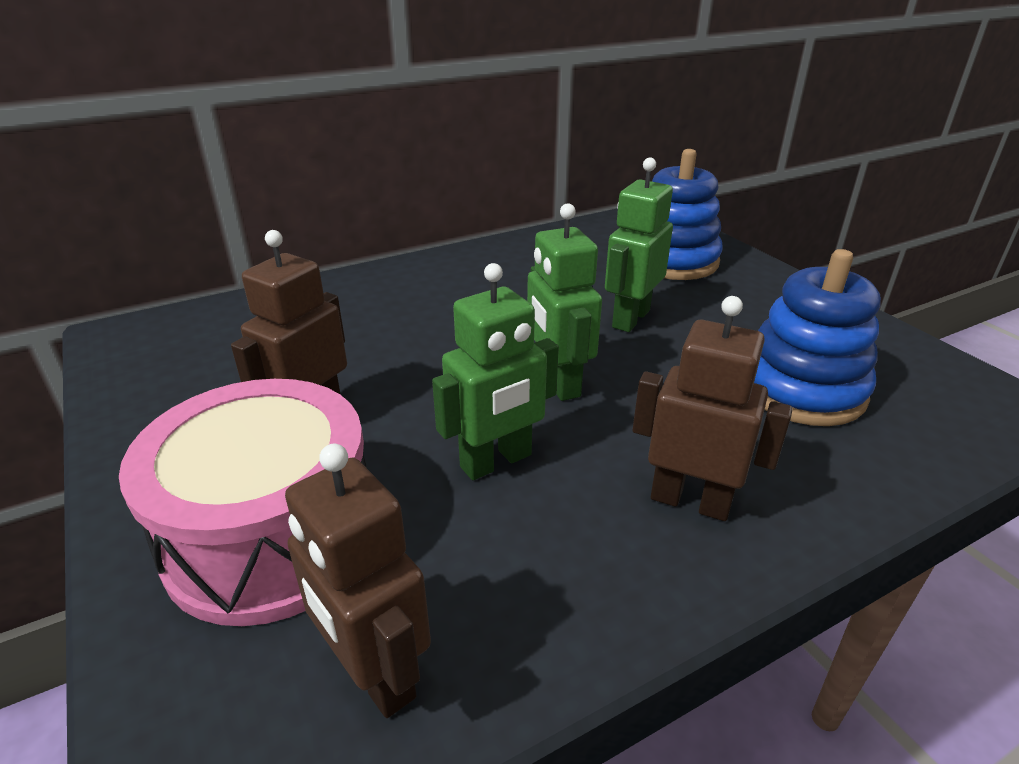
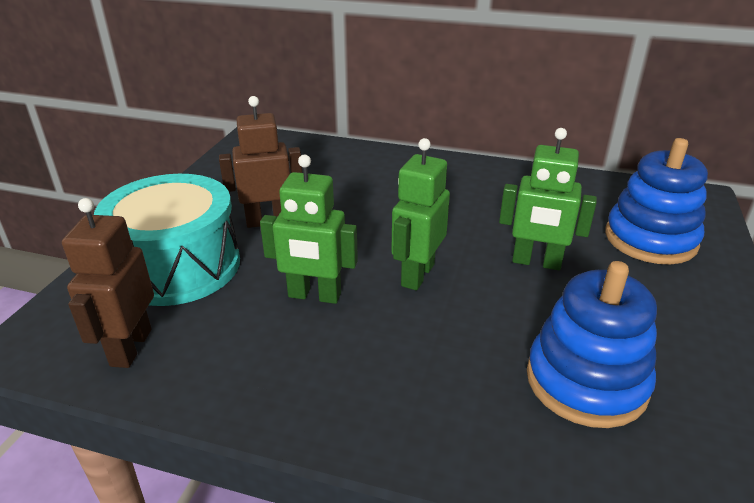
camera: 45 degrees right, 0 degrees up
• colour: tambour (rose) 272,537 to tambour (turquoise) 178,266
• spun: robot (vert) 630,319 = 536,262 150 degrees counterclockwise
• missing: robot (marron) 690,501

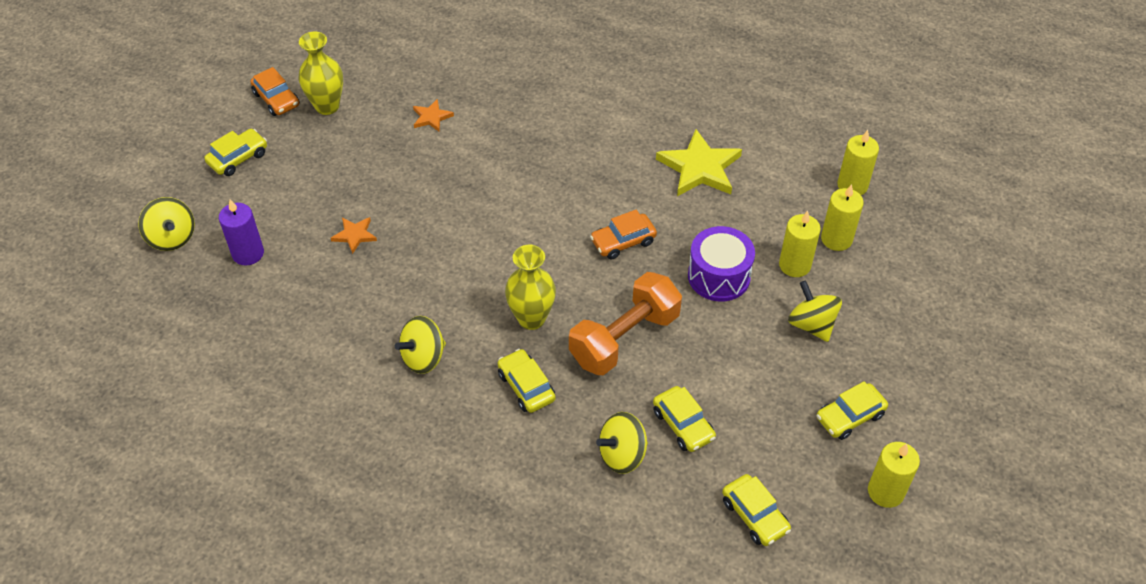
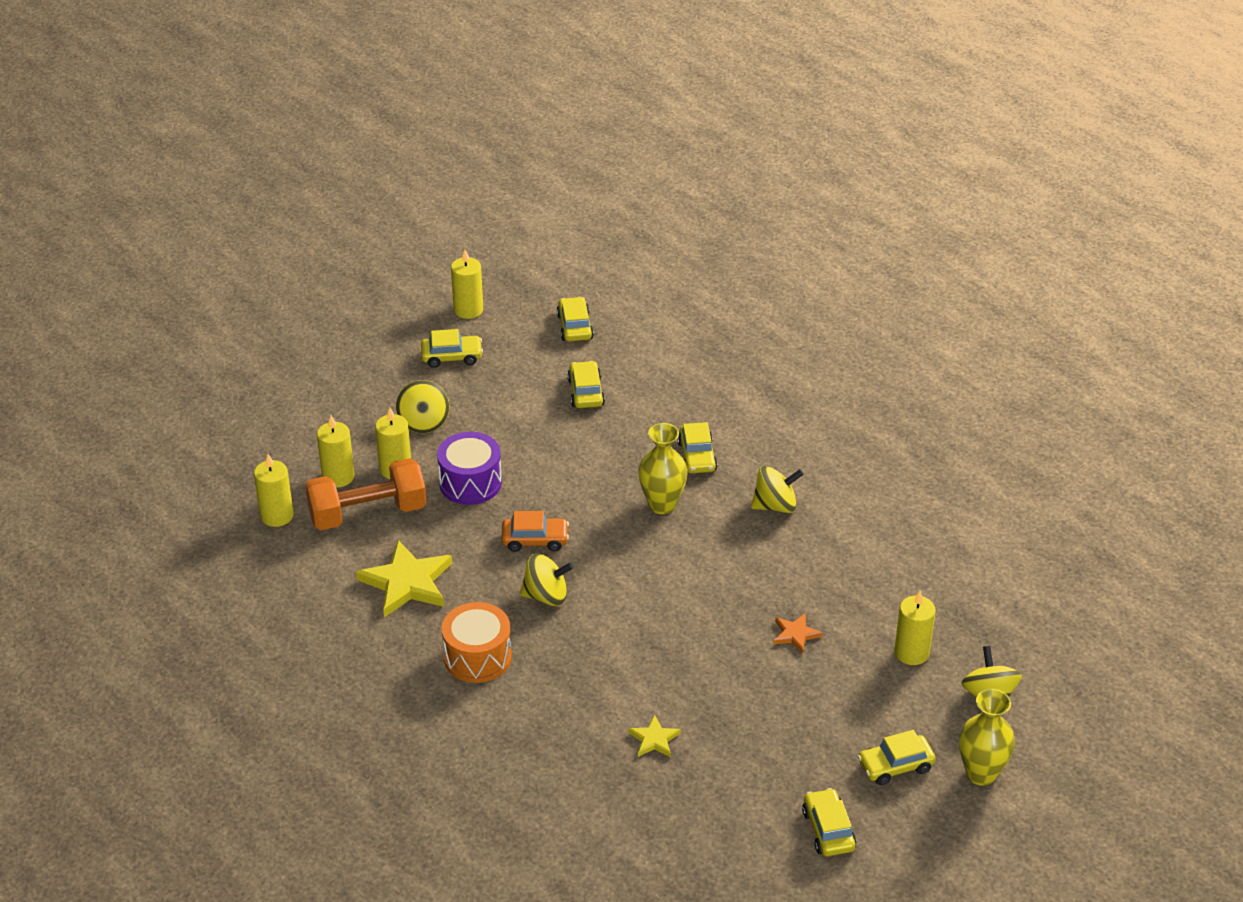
camera: 155 degrees left, 10 degrees down
• relocated: haltère (orange) 624,338 to 368,513
• appeared: tambour (orange) 477,657
• relocated: toupie (jaune) 622,455 to 546,596
• colour: étoile (orange) 431,117 to étoile (jaune) 654,739
• colour: voiture (orange) 276,99 to voiture (jaune) 828,830
• colour: bougie (violet) 248,253 to bougie (jaune) 911,652
• relocated: vase (jaune) 327,106 to 981,773

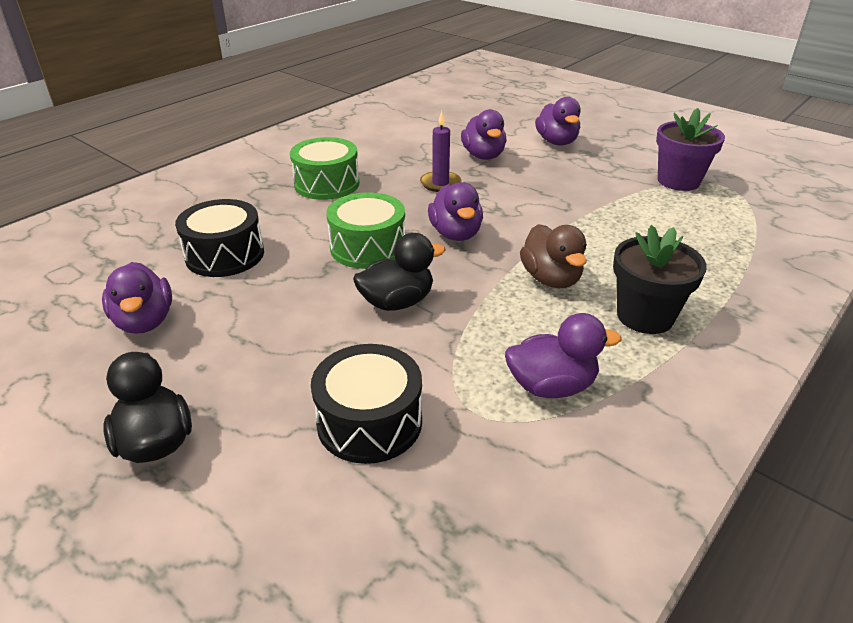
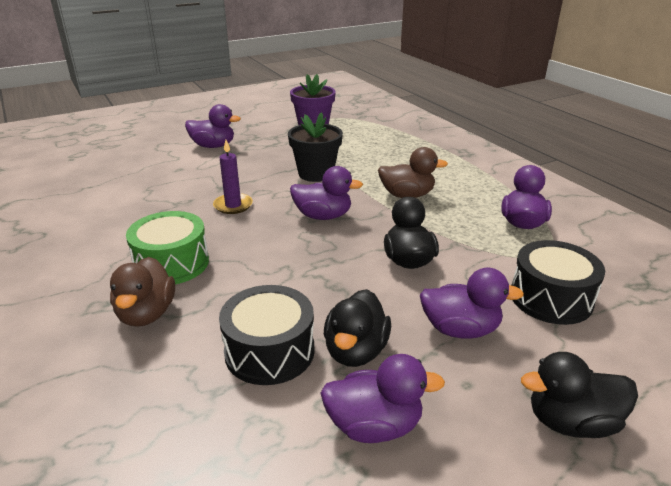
camera: 70 degrees left, 5 degrees down
• appeared: canard (marron) 147,314
• relocated: pot de fleurs (noir) 645,316 to 316,174
• appeared: canard (noir) 356,351
• relocated: canard (violet) 483,156 to 460,329
• missing: tambour (vert) 368,247

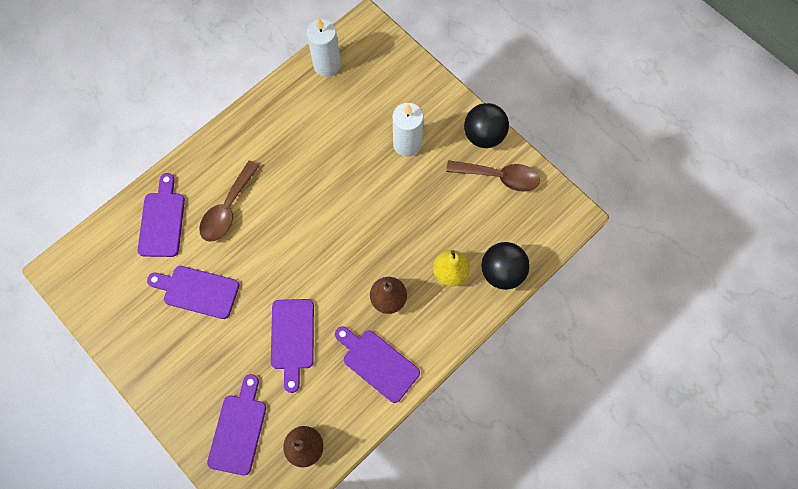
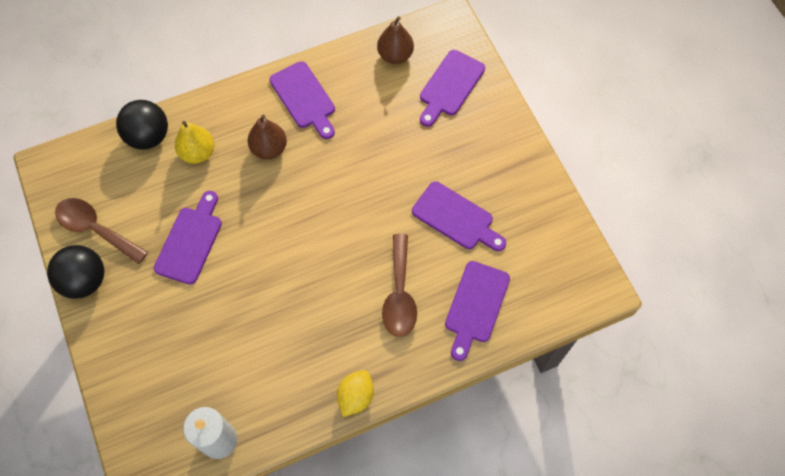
camera: 160 degrees left, 5 degrees down
• relocated: planche à découper (violet) 292,338 to 190,241
• appeared: citron (jaune) 355,396
• spun: cuillère (marron) 228,209 = 399,294 135 degrees clockwise
• missing: bougie (blanc) 407,144

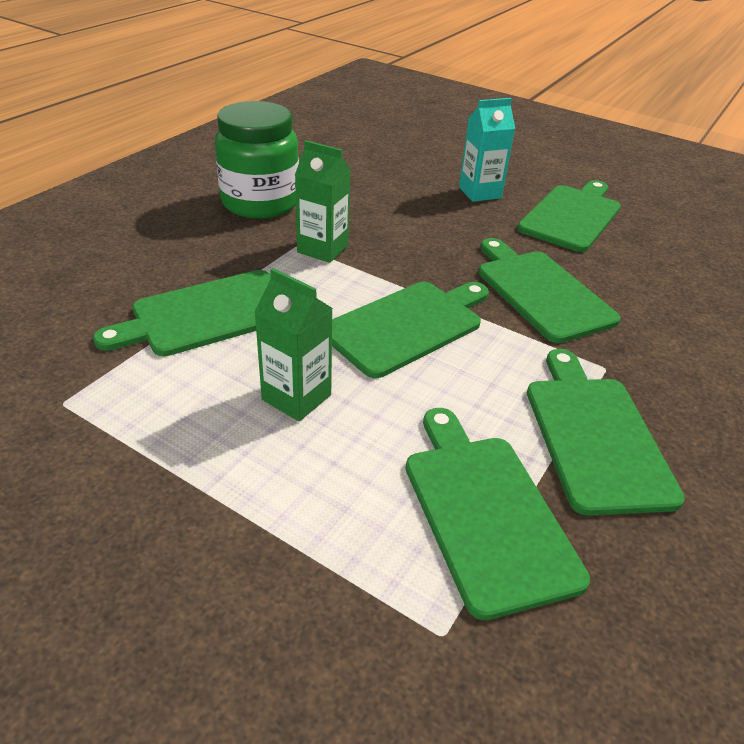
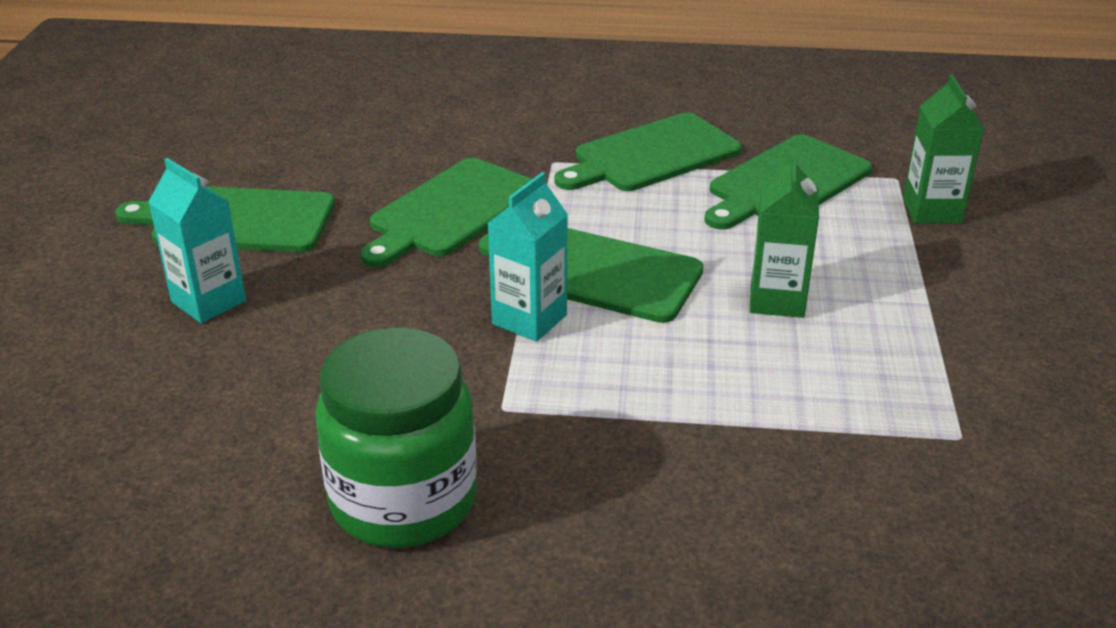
camera: 115 degrees left, 5 degrees down
• appeared: brique de lait (turquoise) 529,319
• relocated: brique de lait (vert) 322,249 to 932,211
• missing: planche à découper (vert) 207,314

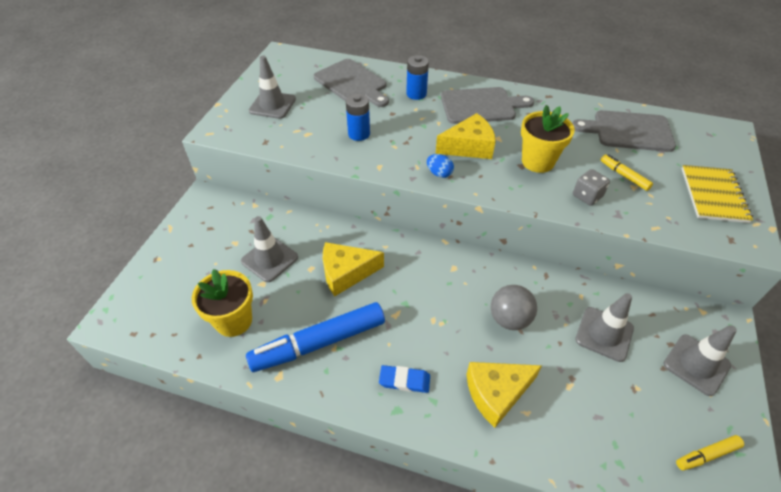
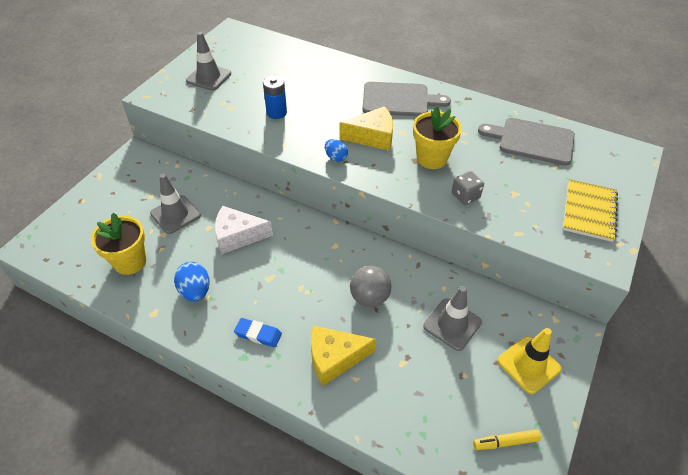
camera: 10 degrees right, 0 degrees up
• exchanged: feutre (bleu) 319,343 to œuf (bleu) 195,291
• colour: fromage (jaune) 346,273 to fromage (blanc) 238,236
• colour: cône de chantier (gris) 696,364 to cône de chantier (jaune) 529,365
• missing: planche à découper (gris) 352,83
• missing: pile (bleu) 416,94
• missing: feutre (jaune) 624,175

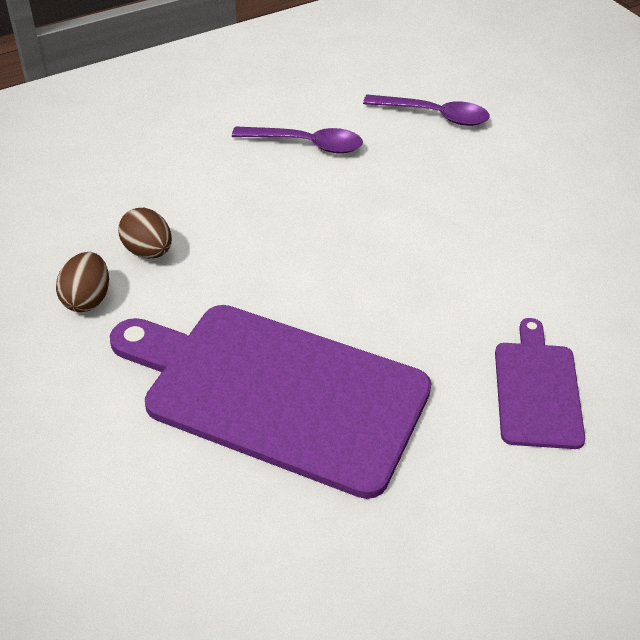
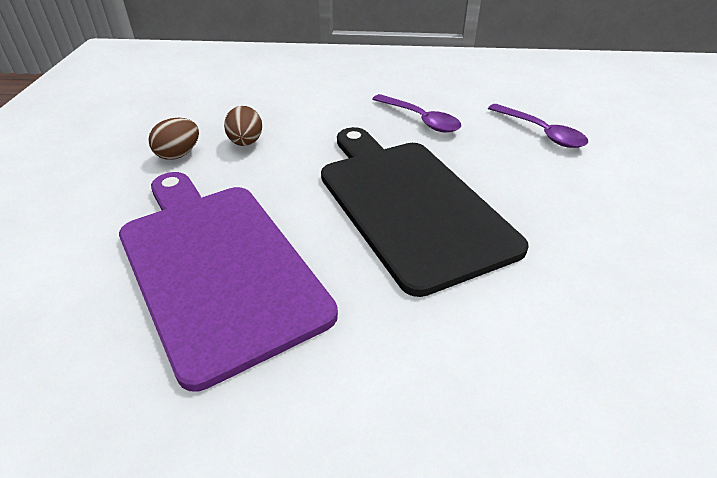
camera: 35 degrees right, 5 degrees down
• appeared: planche à découper (noir) 409,204
• missing: planche à découper (violet) 537,389

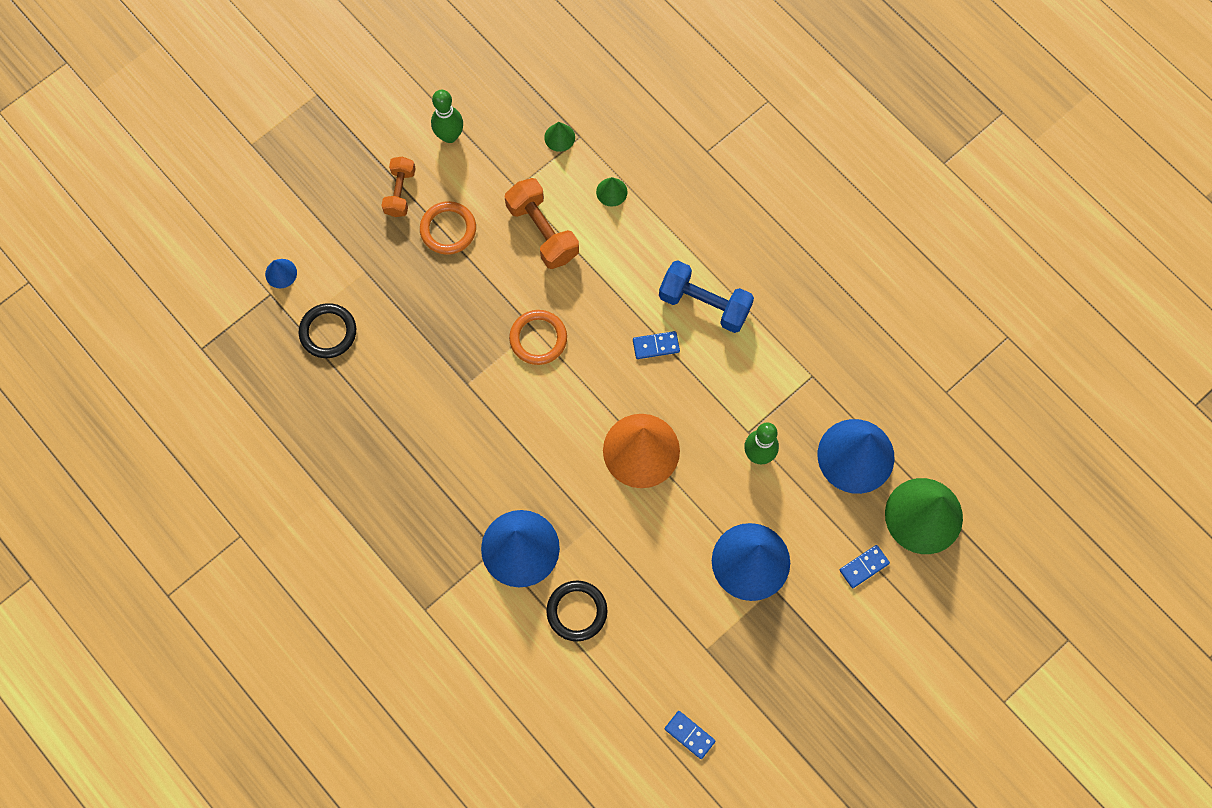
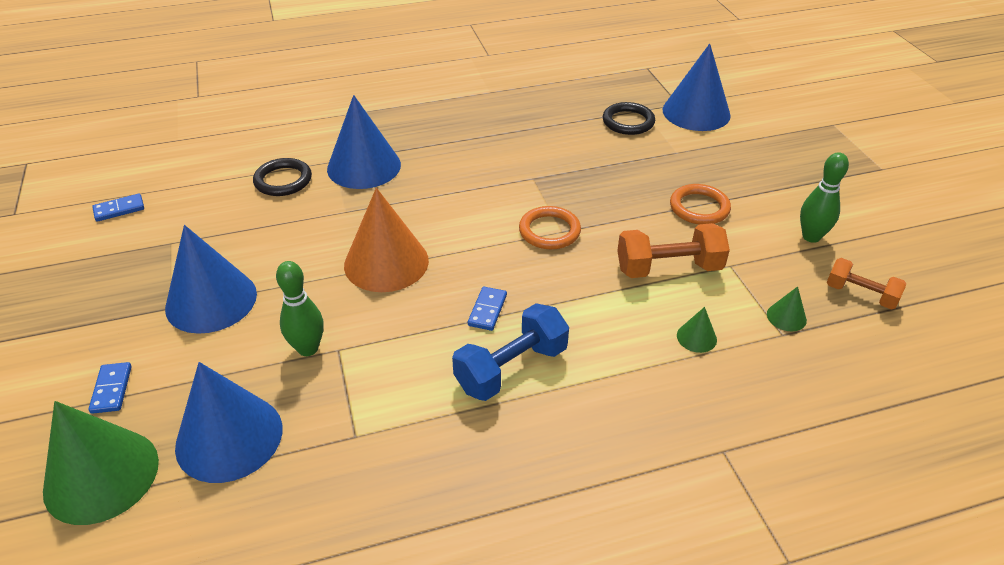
camera: 115 degrees right, 30 degrees down
• size: cône (bleu) 281,273 = 696,112 x2.34
• relocated: haltère (orange) 400,192 to 860,295

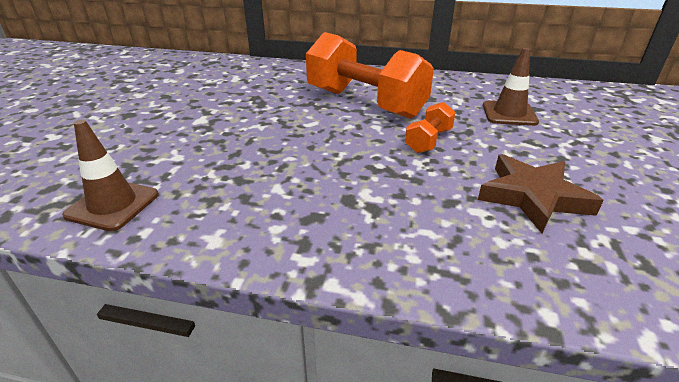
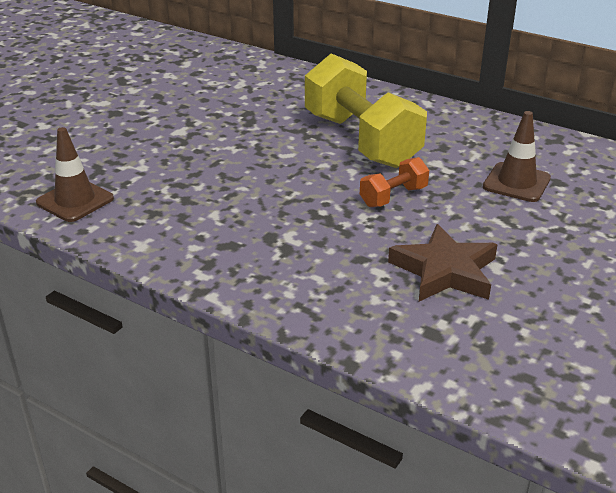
camera: 20 degrees right, 0 degrees up
• colour: haltère (orange) 365,103 to haltère (jaune) 361,140

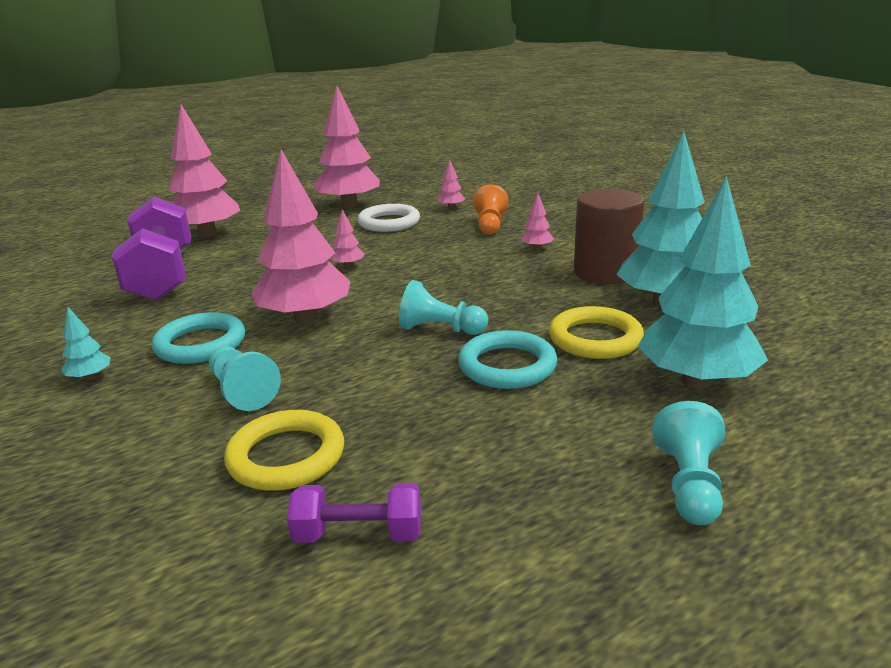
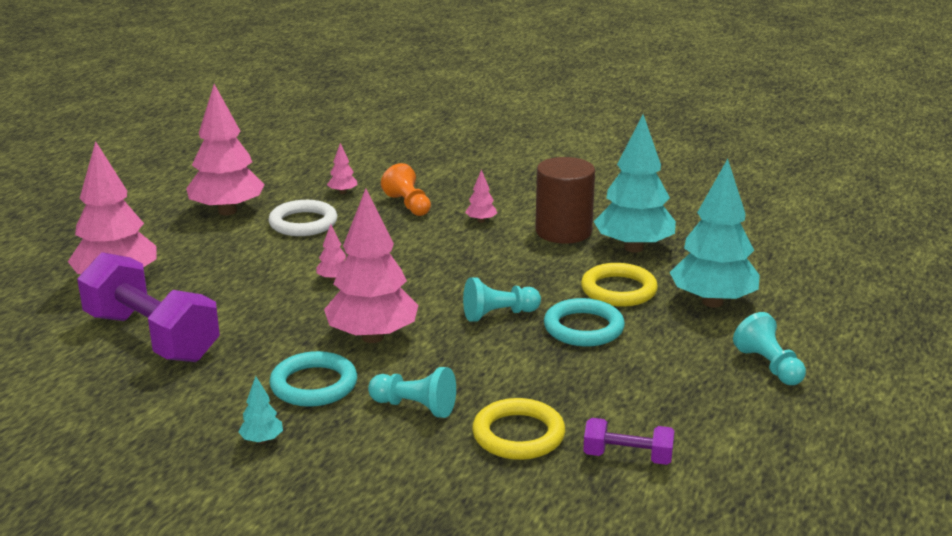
camera: 35 degrees left, 0 degrees up
• spun: haltère (violet) 359,534 = 627,457 45 degrees clockwise

